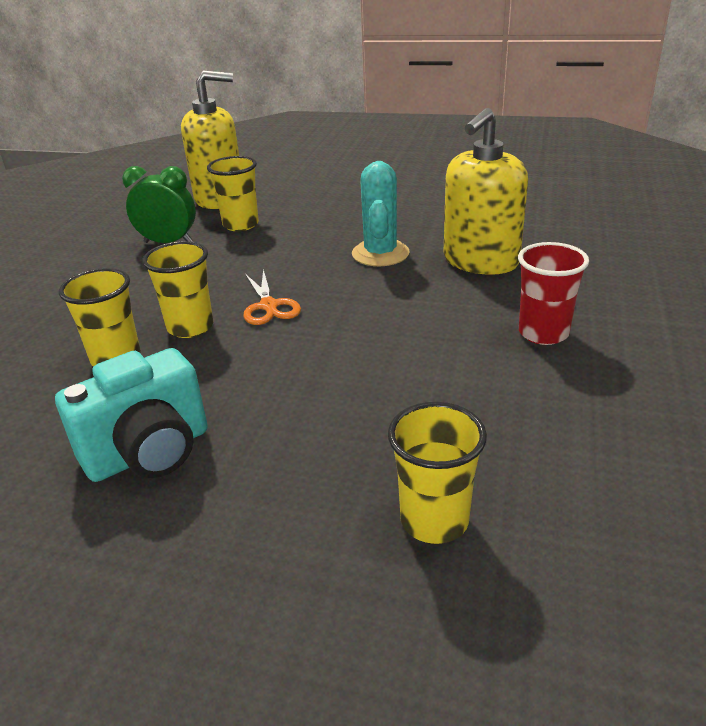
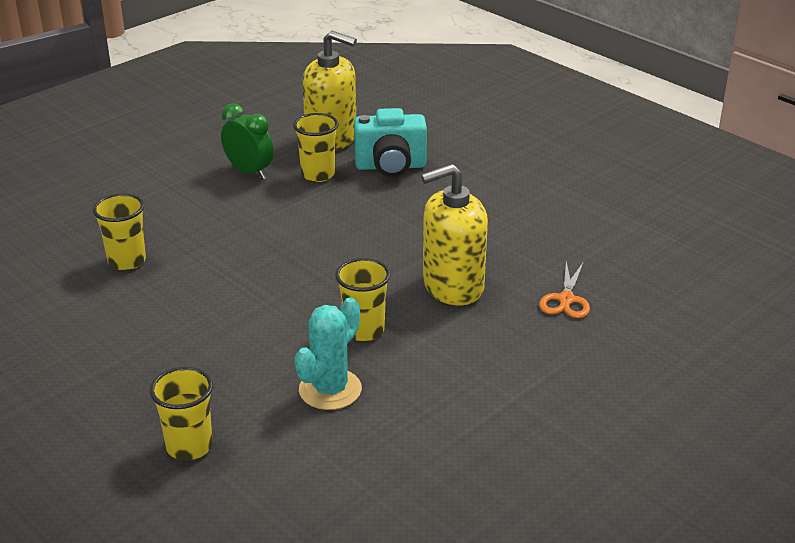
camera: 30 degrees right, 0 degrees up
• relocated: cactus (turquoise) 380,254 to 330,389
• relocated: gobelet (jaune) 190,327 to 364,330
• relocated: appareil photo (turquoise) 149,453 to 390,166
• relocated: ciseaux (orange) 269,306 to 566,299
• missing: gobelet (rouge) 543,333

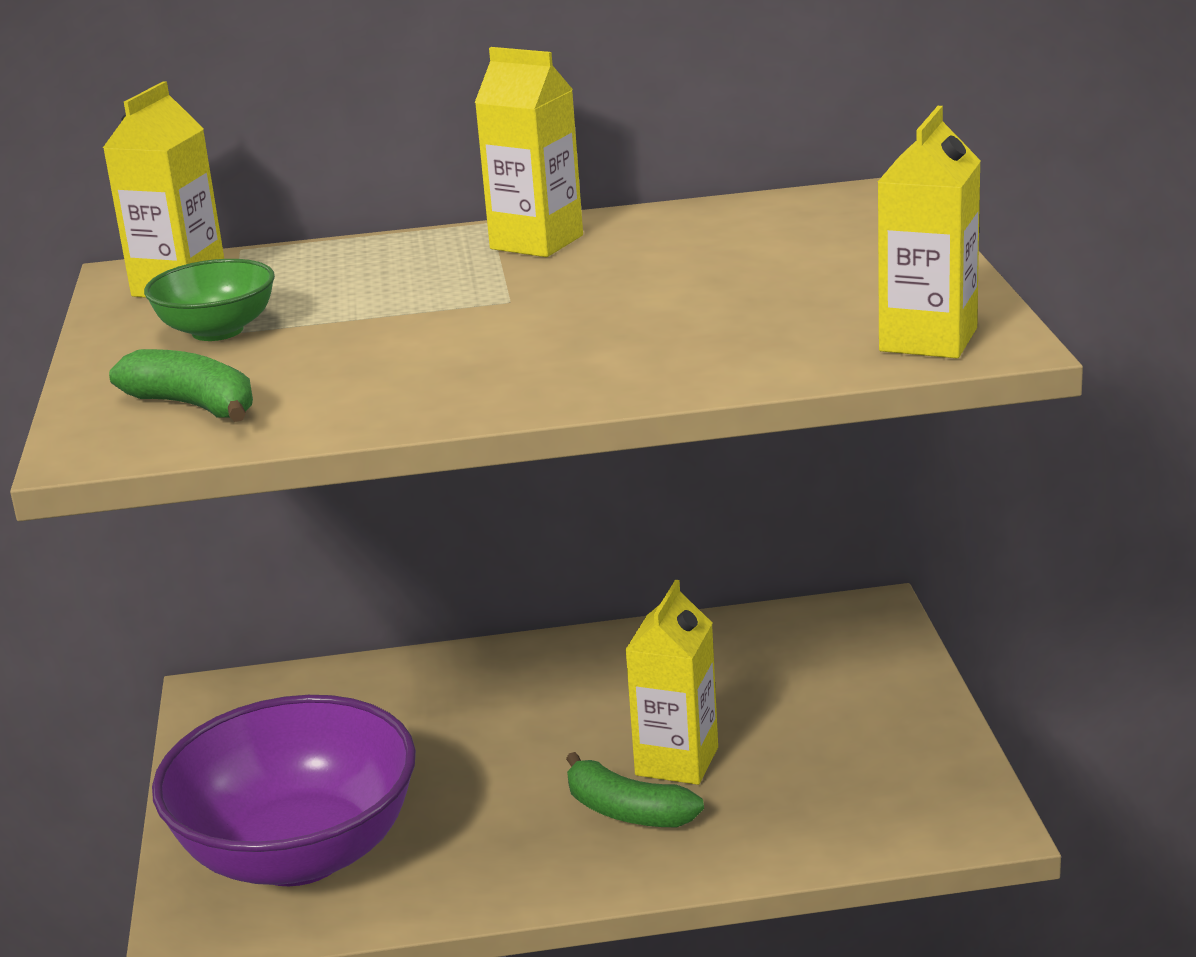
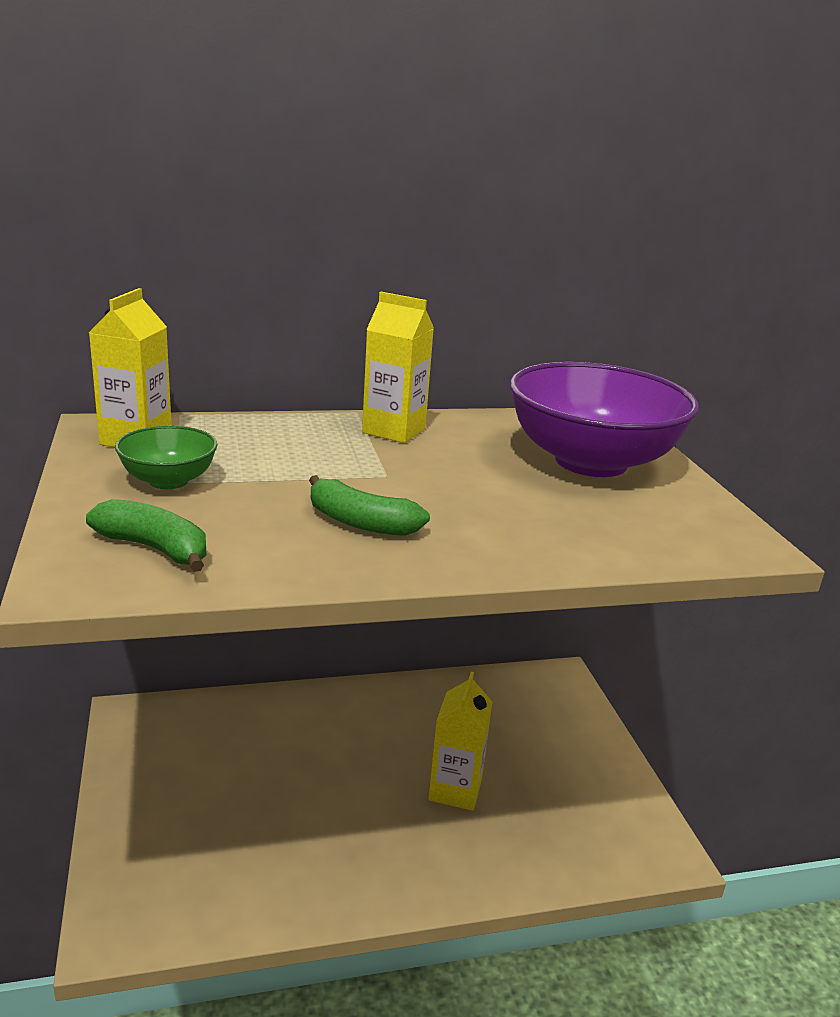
camera: 10 degrees left, 0 degrees up
• relocated: banane (vert) 627,812 to 361,523
• relocated: bol (violet) 299,854 to 591,462
• missing: brique de lait (jaune) 928,340

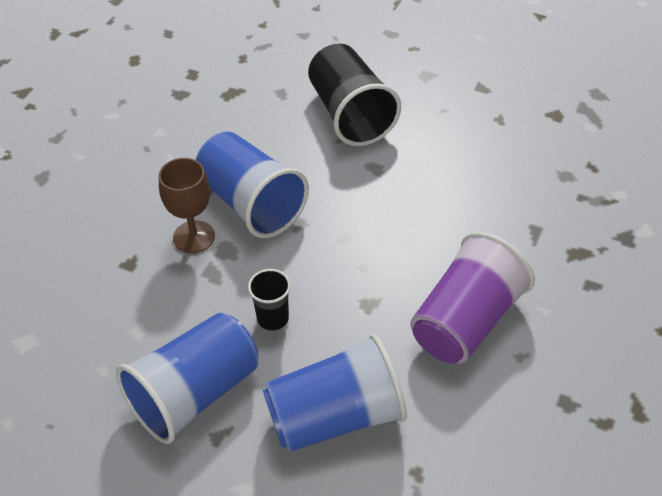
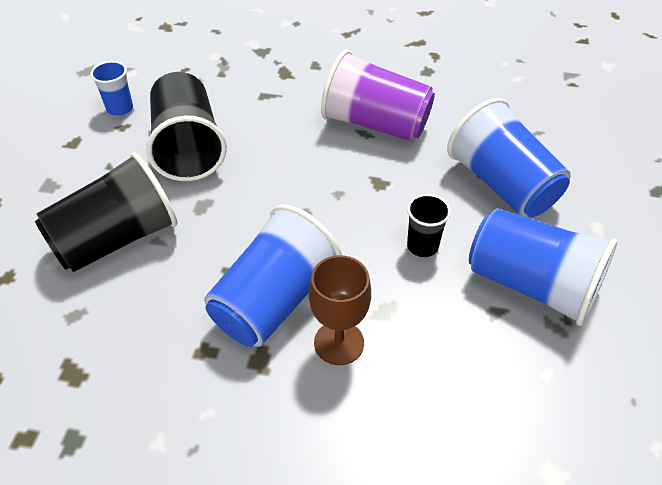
camera: 105 degrees left, 0 degrees up
• appeared: gobelet (bleu) 120,109
• appeared: gobelet (noir) 188,147

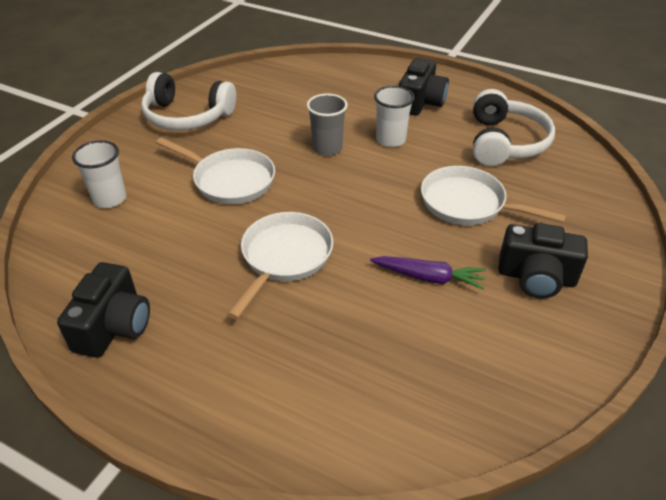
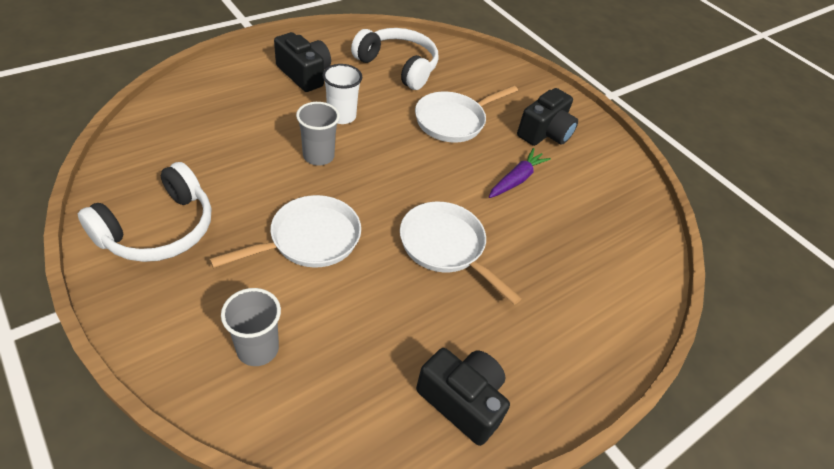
camera: 70 degrees left, 5 degrees up
• colour: gobelet (blanc) 110,199 to gobelet (gris) 258,349

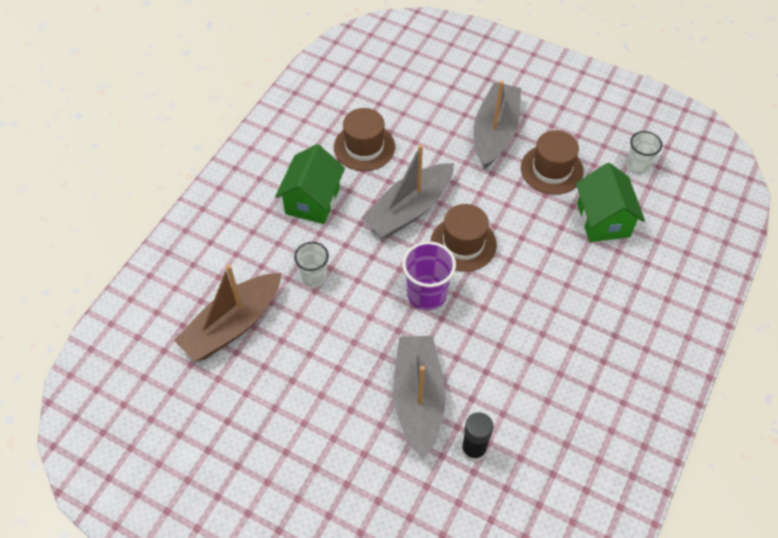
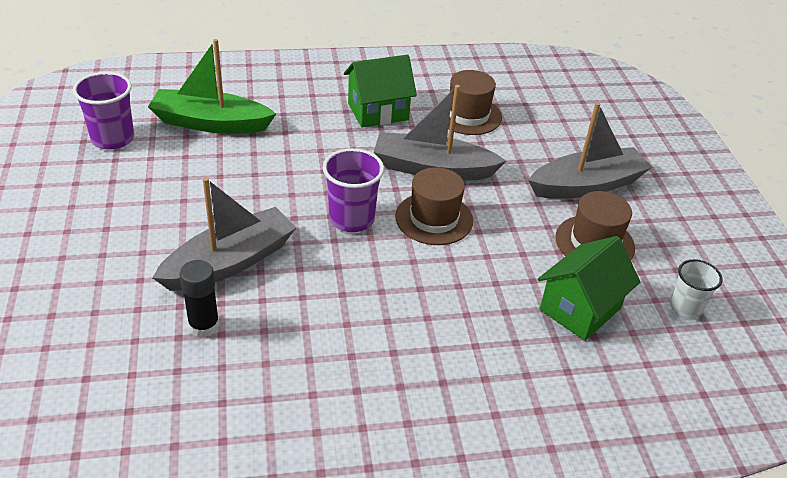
camera: 50 degrees right, 15 degrees down
• appeared: gobelet (violet) 112,139
• colour: bateau (marron) 233,325 to bateau (vert) 210,123
• missing: gobelet (blanc) 314,276

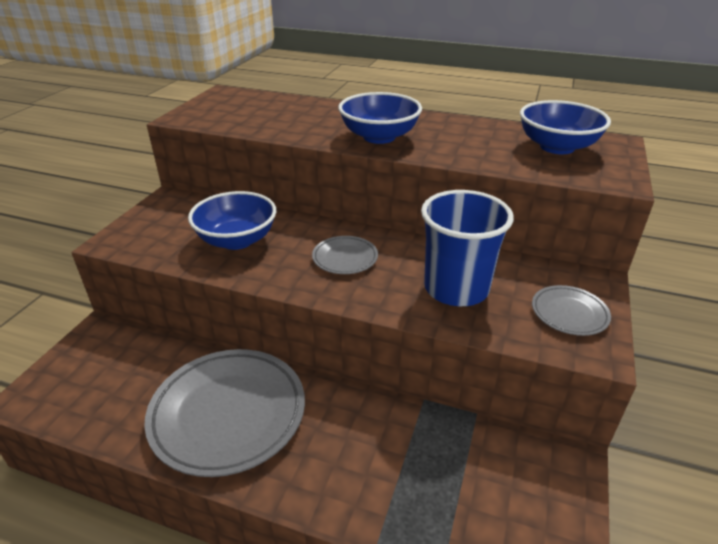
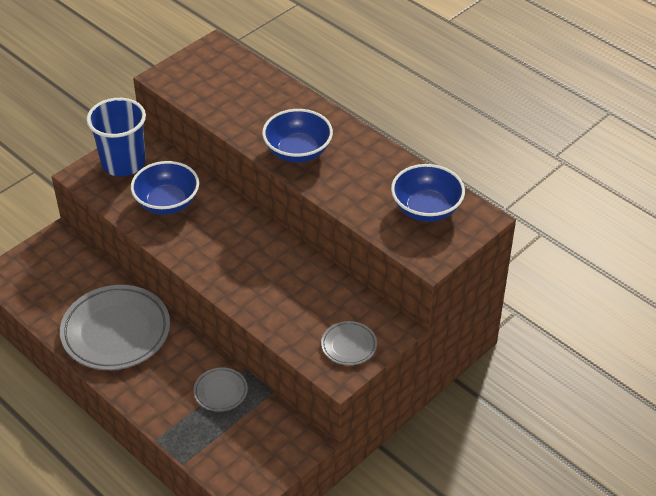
camera: 25 degrees right, 10 degrees up
• relocated: gobelet (bleu) 456,288 to 123,163
• relocated: assiette (gris) 345,258 to 220,391

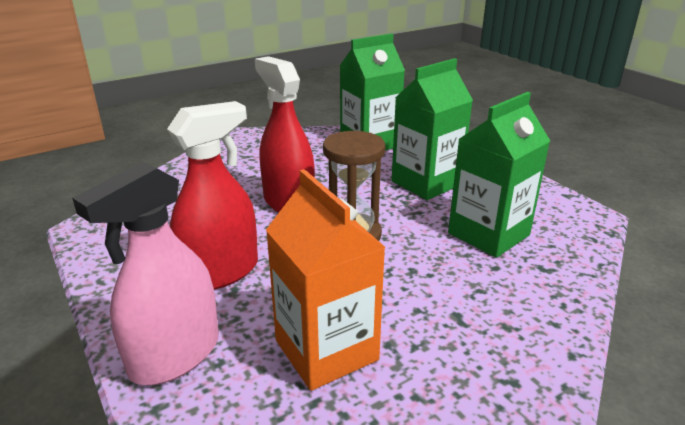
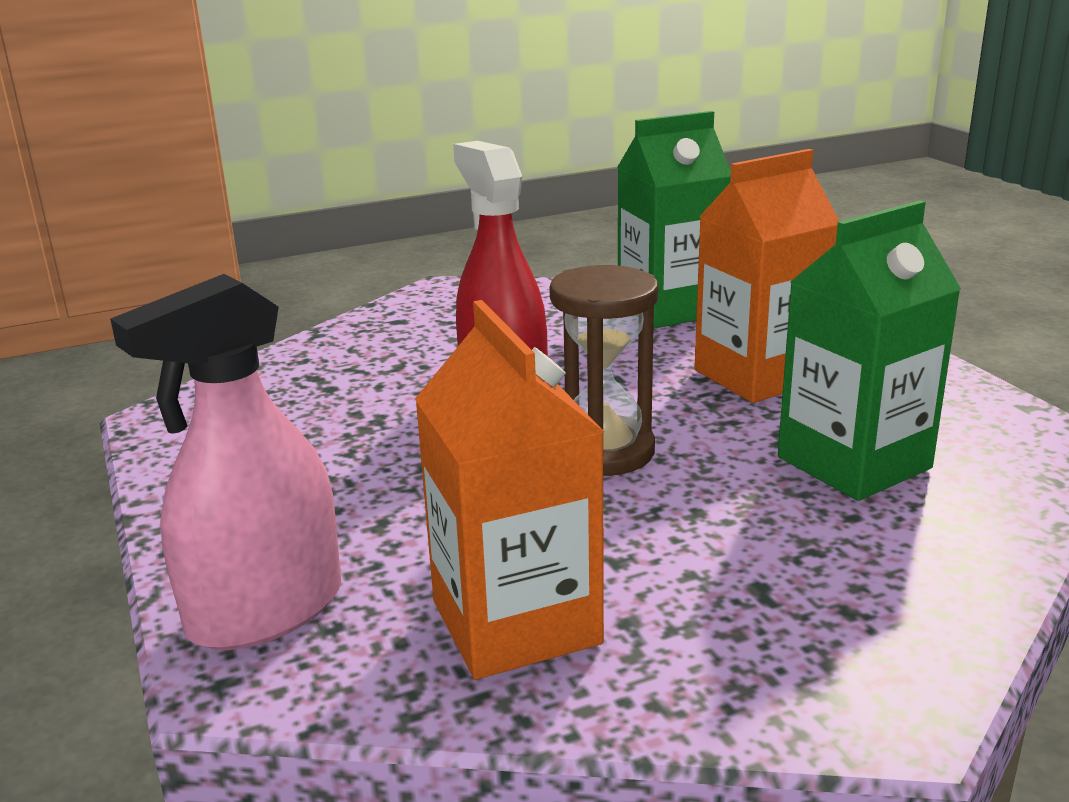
camera: 10 degrees right, 5 degrees down
• colour: brique de lait (vert) 426,183 to brique de lait (orange) 758,376
• missing: vaporisateur (rouge) 220,272

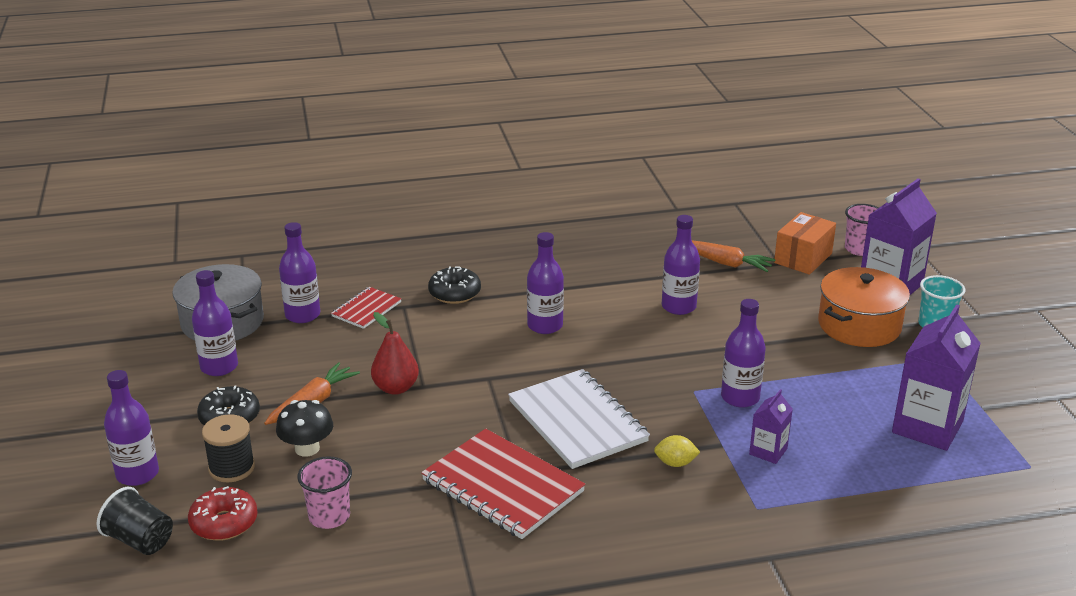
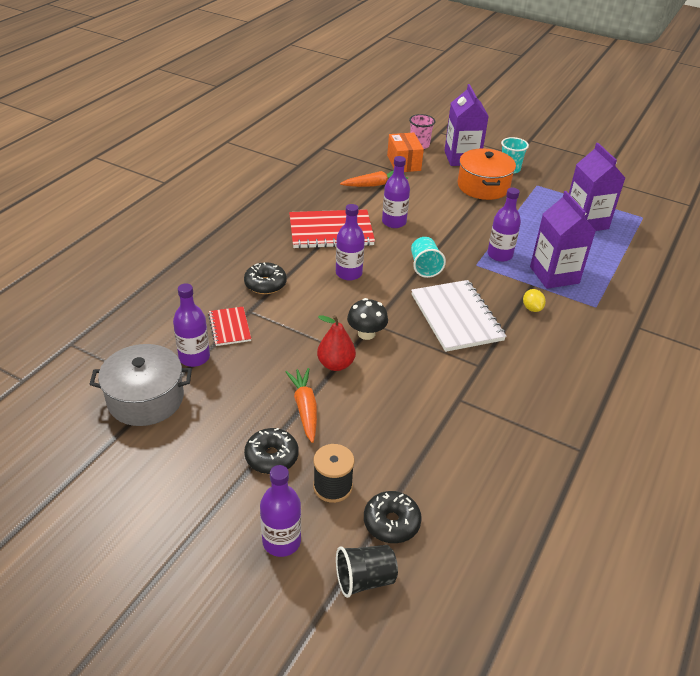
camera: 50 degrees left, 10 degrees up
• relocated: carnet (rouge) 502,486 to 331,231
• relocated: champignon (noir) 307,448 to 366,333
• colour: beignet (rouge) 224,523 to beignet (noir) 391,523
• appeared: gobelet (turquoise) 425,267
• spun: carnet (blanc) 577,421 = 456,317 60 degrees clockwise
• spun: citron (jaune) 675,463 = 532,308 60 degrees counterclockwise
• size: brique de lait (violet) 768,451 = 554,275 x1.97
• missing: bouteille (violet) 219,367
• missing: gobelet (rose) 329,516

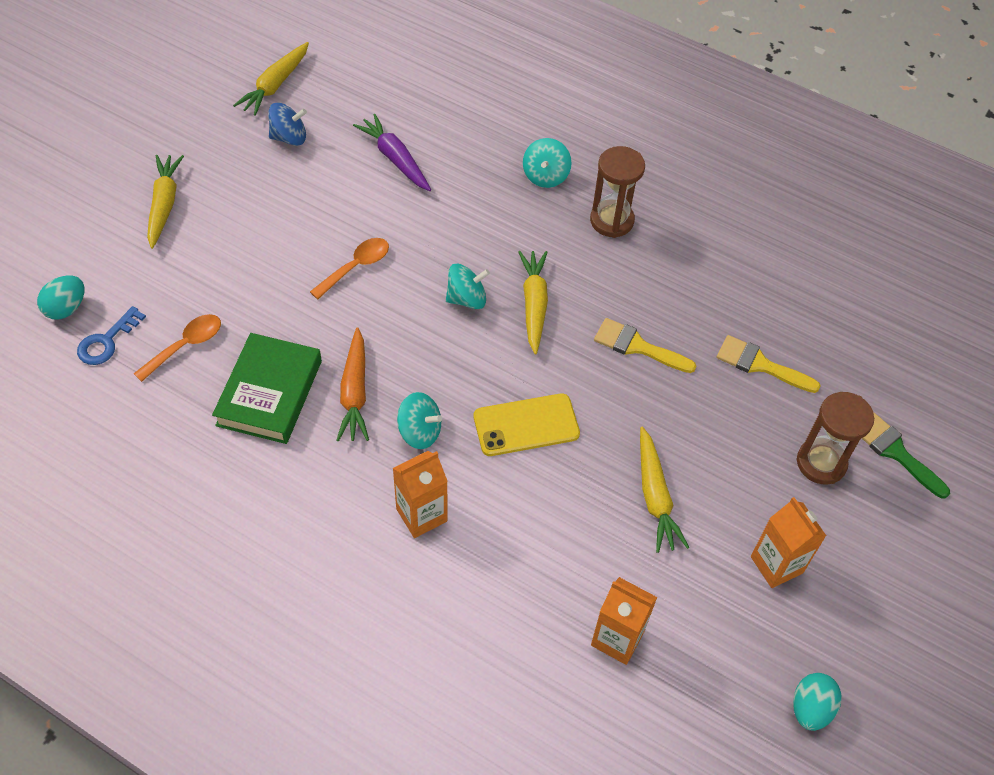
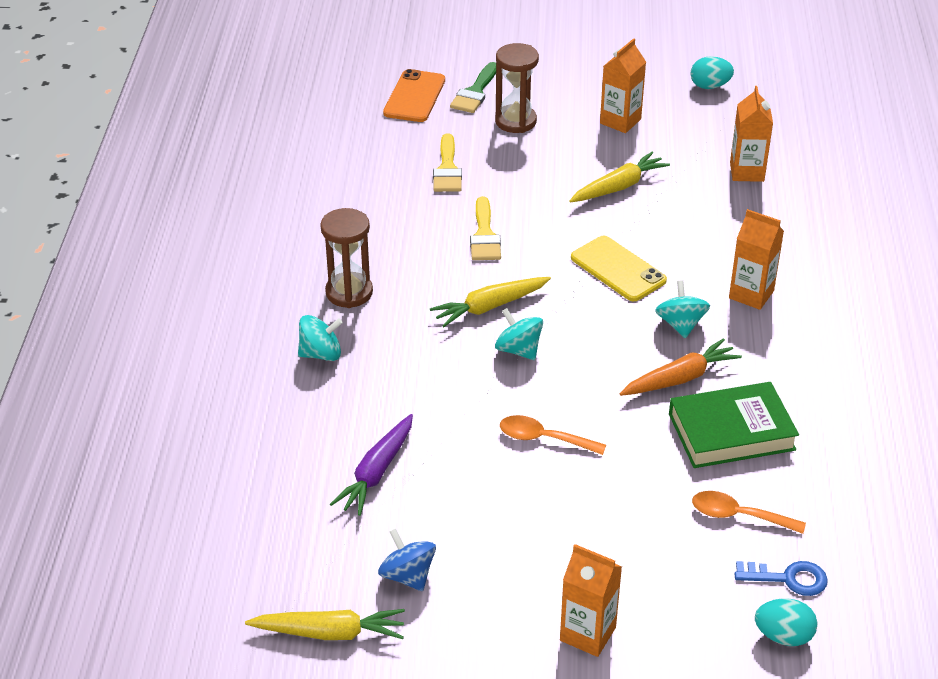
camera: 115 degrees left, 15 degrees down
• appeared: téléphone (orange) 414,96
• exchanged: carotte (jaune) 164,204 to brique de lait (orange) 587,634

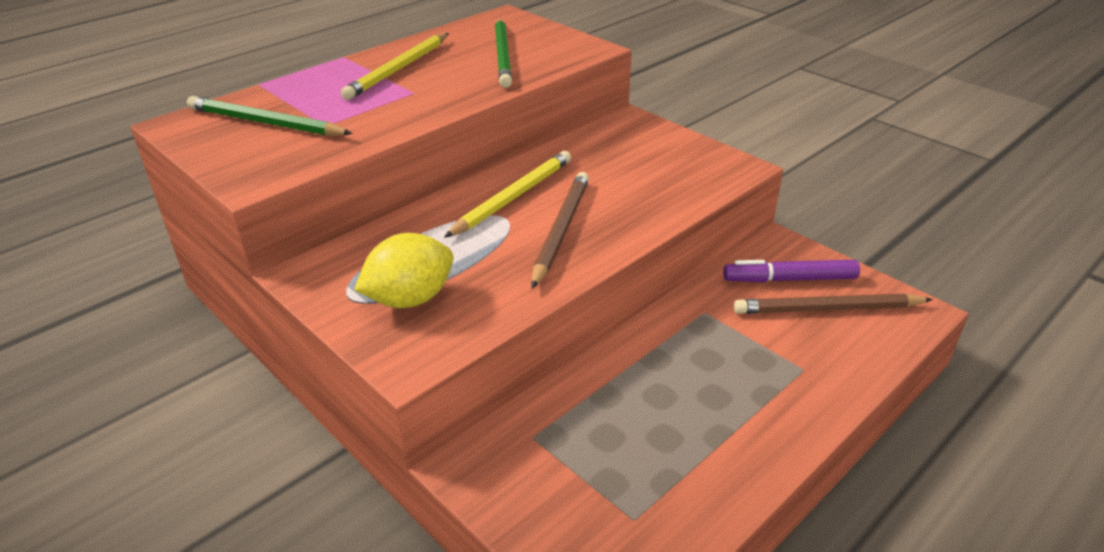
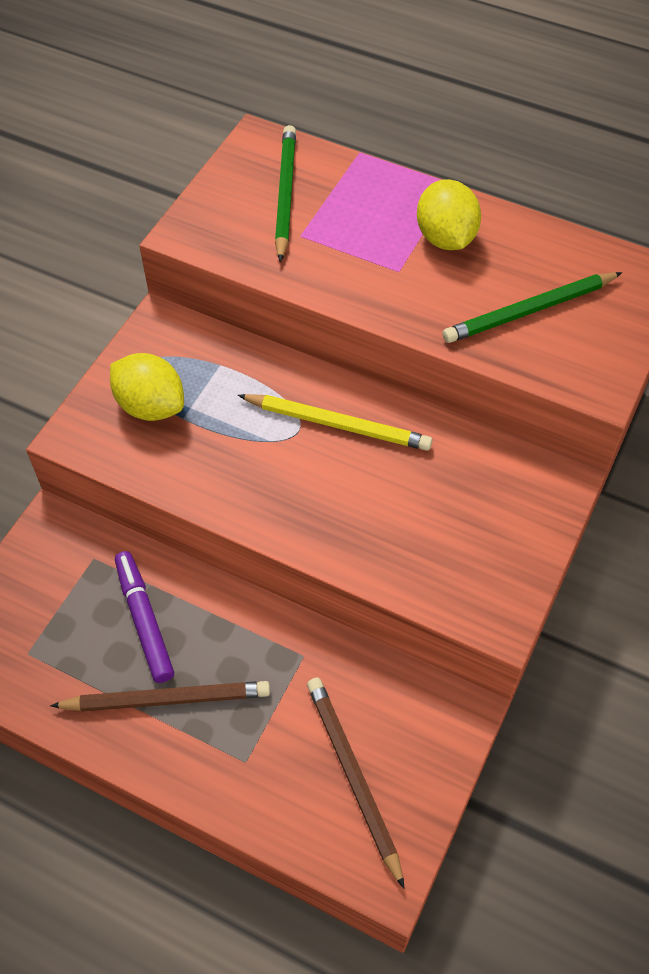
camera: 70 degrees right, 20 degrees up
• relocated: crayon (marron) 561,230 to 166,699
• relocated: feutre (violet) 789,279 to 144,620
• exchanged: crayon (jaune) 399,69 to citron (jaune) 445,238

